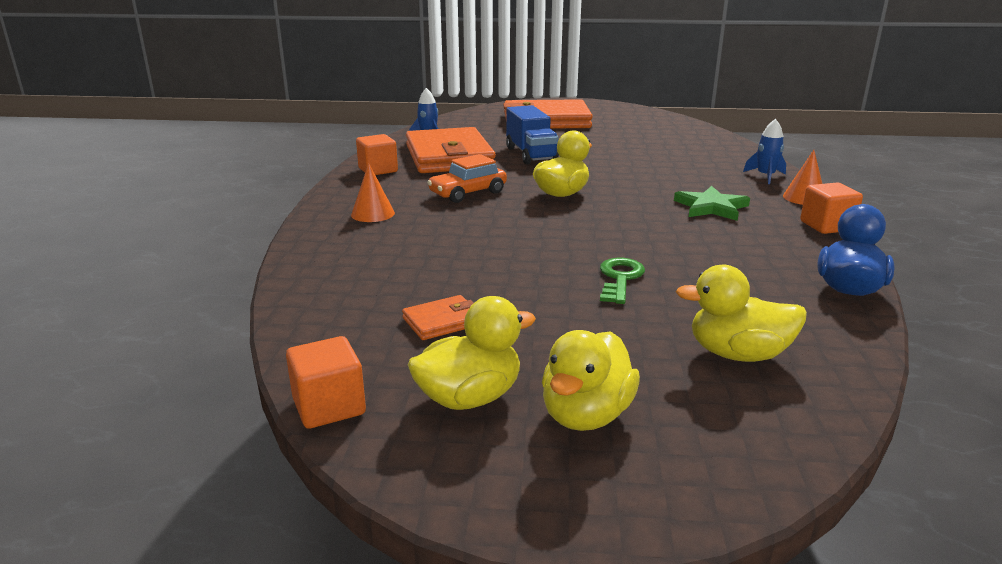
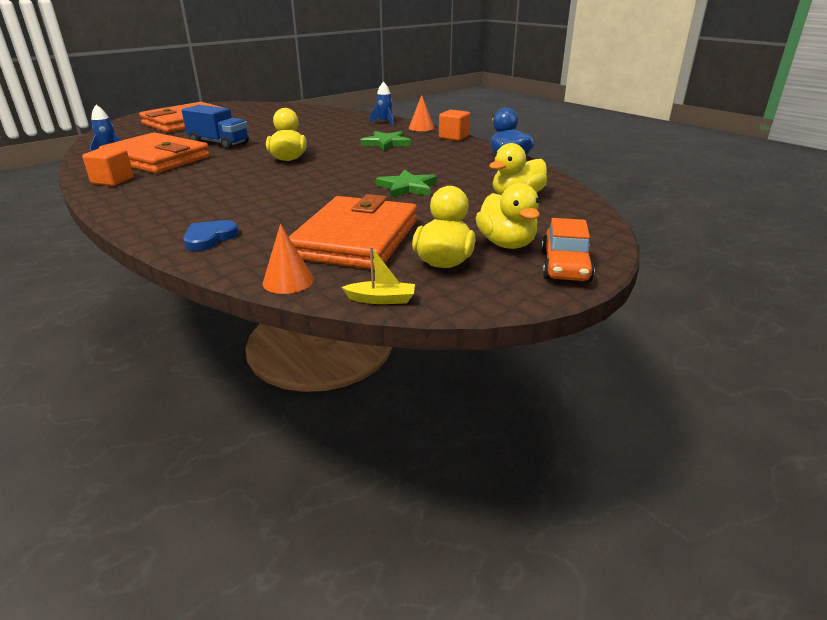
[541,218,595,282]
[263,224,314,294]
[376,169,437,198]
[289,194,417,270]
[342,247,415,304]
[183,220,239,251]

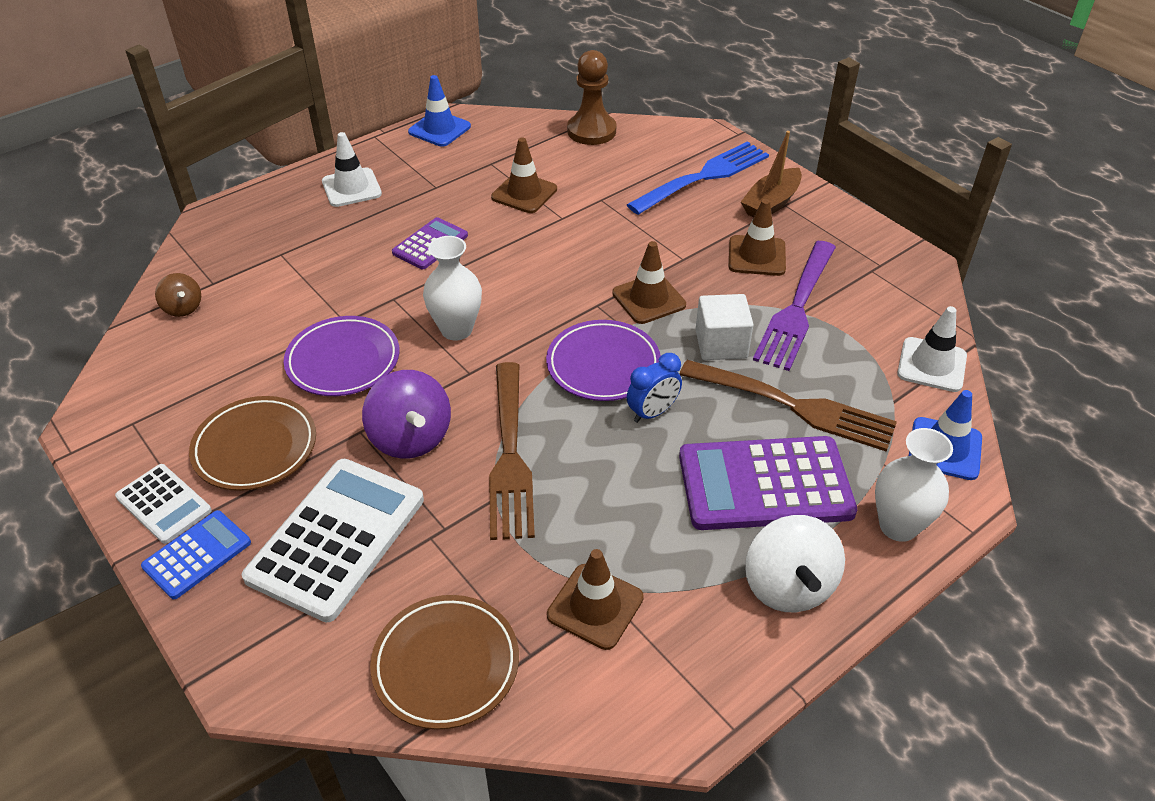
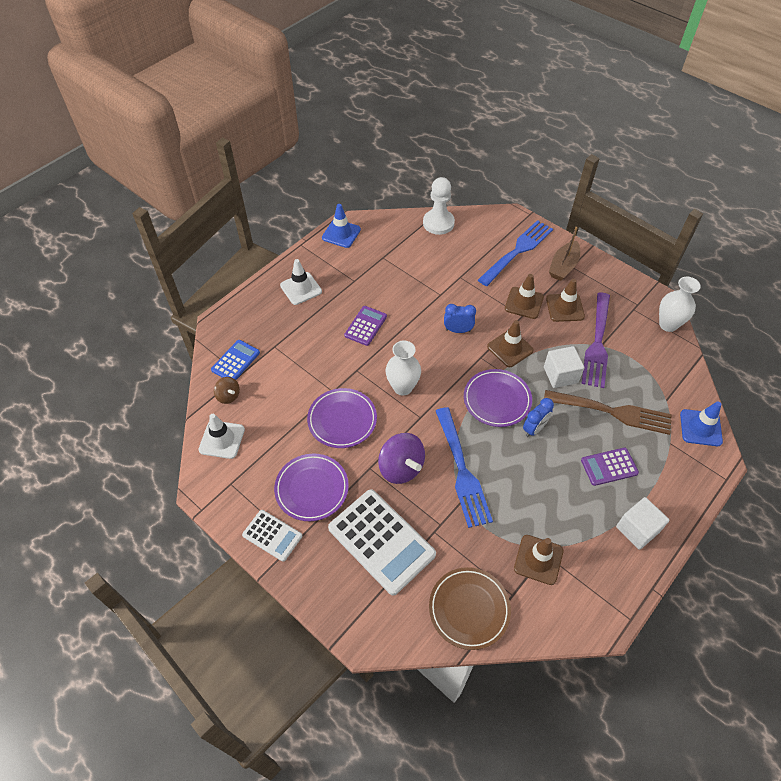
[423,177,455,235]
[505,274,544,319]
[199,414,245,459]
[436,407,493,528]
[274,454,349,521]
[659,277,701,332]
[581,448,639,486]
[328,489,436,596]
[211,340,260,380]
[616,497,670,550]
[444,304,476,333]

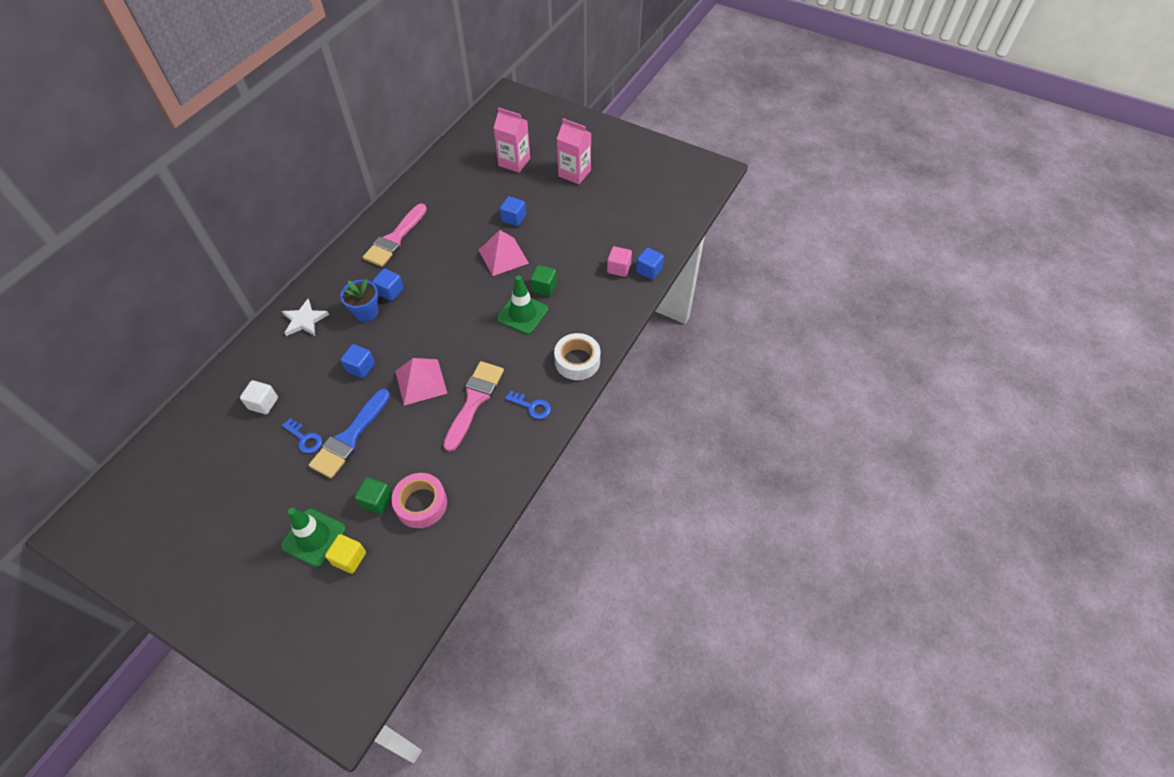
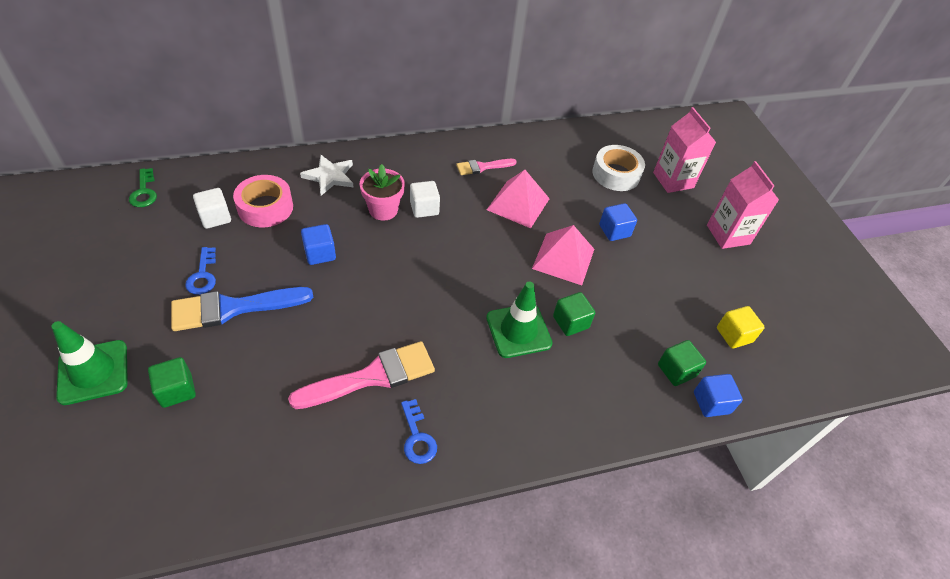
[456,159,517,175]
[658,340,706,386]
[410,181,440,218]
[360,164,405,221]
[592,145,645,191]
[487,170,550,228]
[233,175,293,227]
[717,306,765,349]
[129,168,157,207]

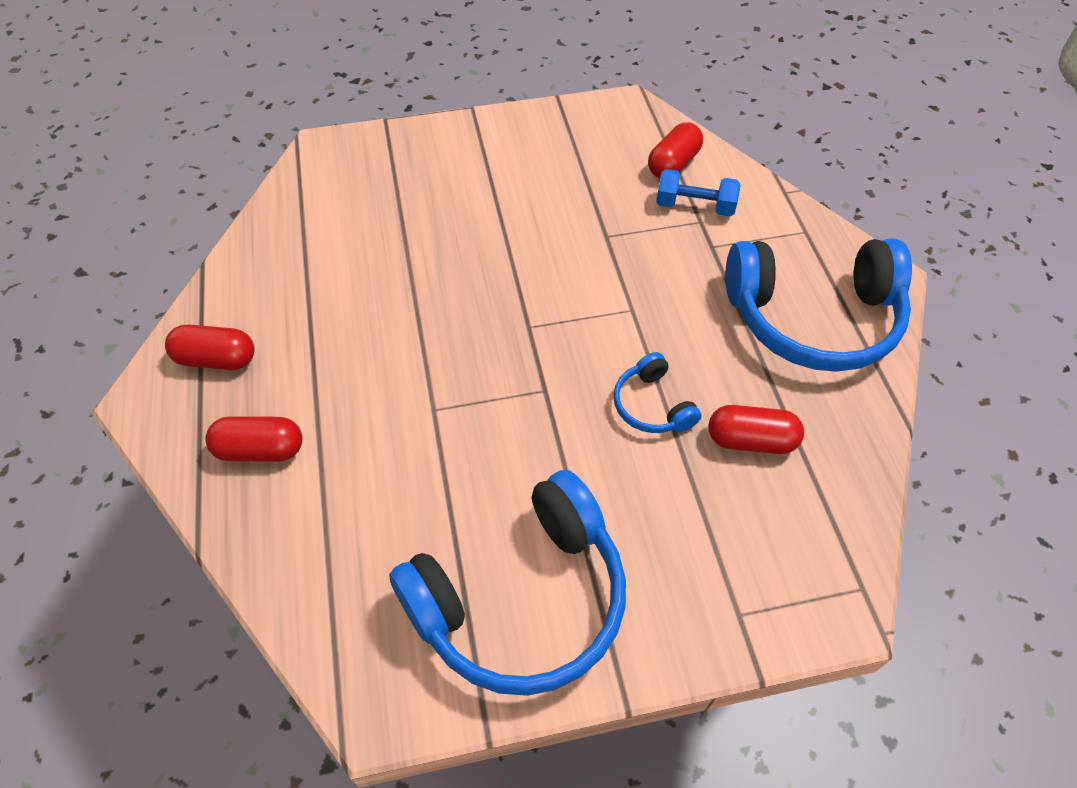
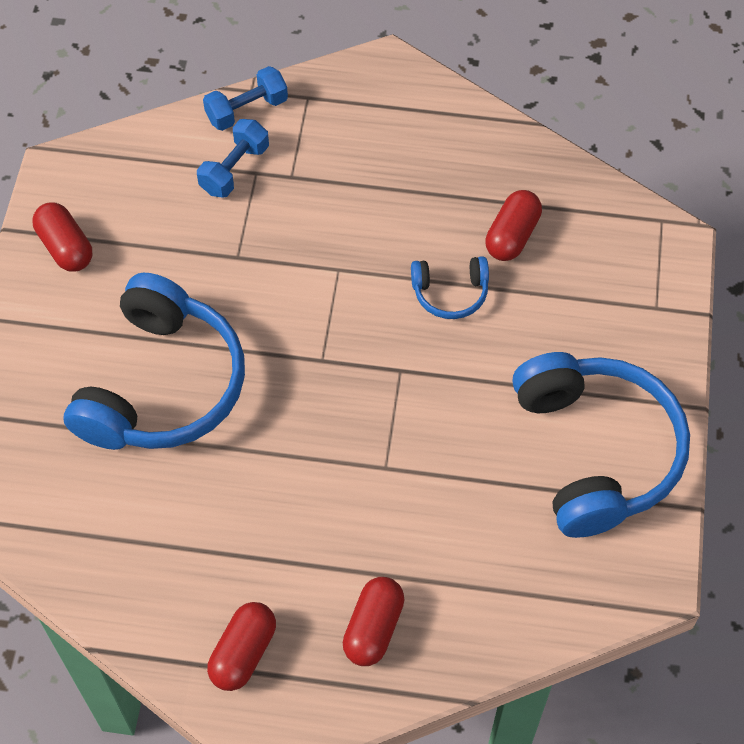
[33,202,92,272]
[64,273,245,450]
[203,66,288,131]

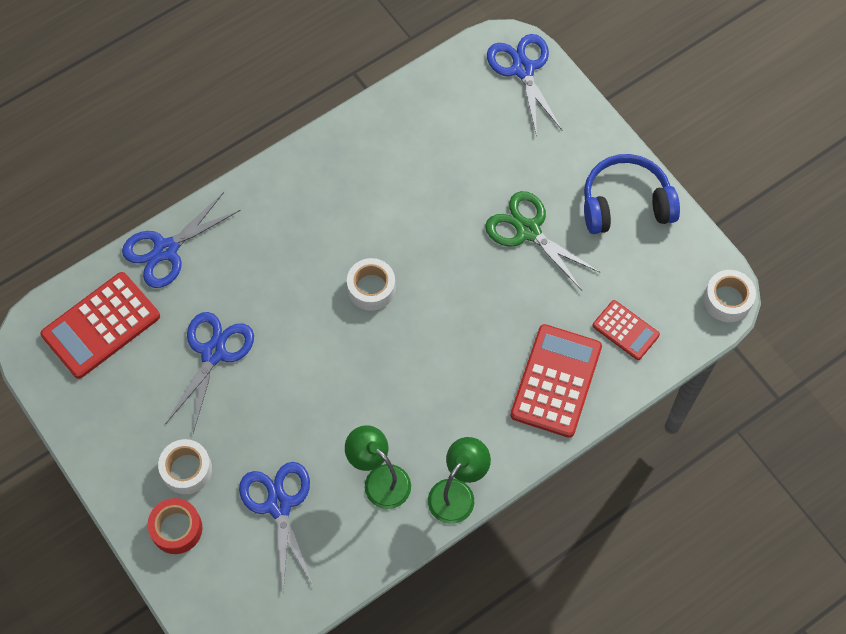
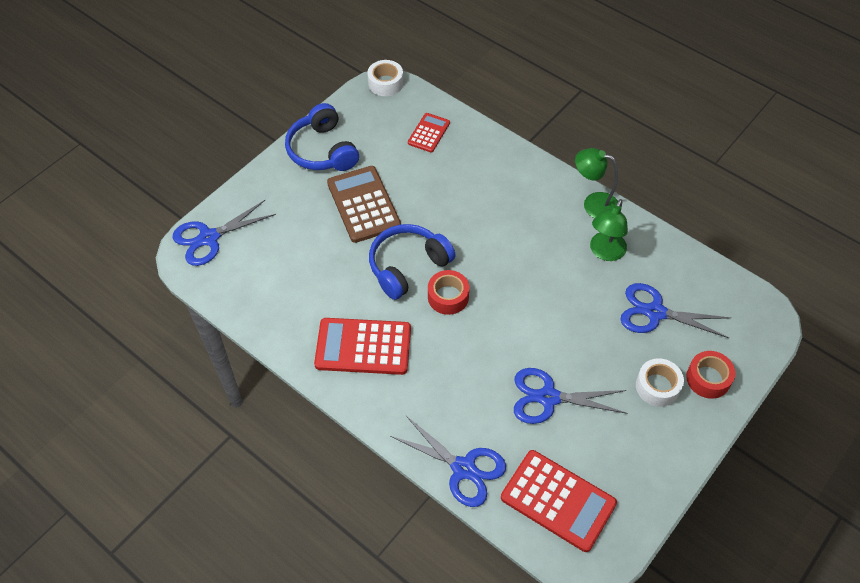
[327,166,401,243]
[428,270,469,315]
[314,318,411,375]
[620,283,731,338]
[369,224,456,300]

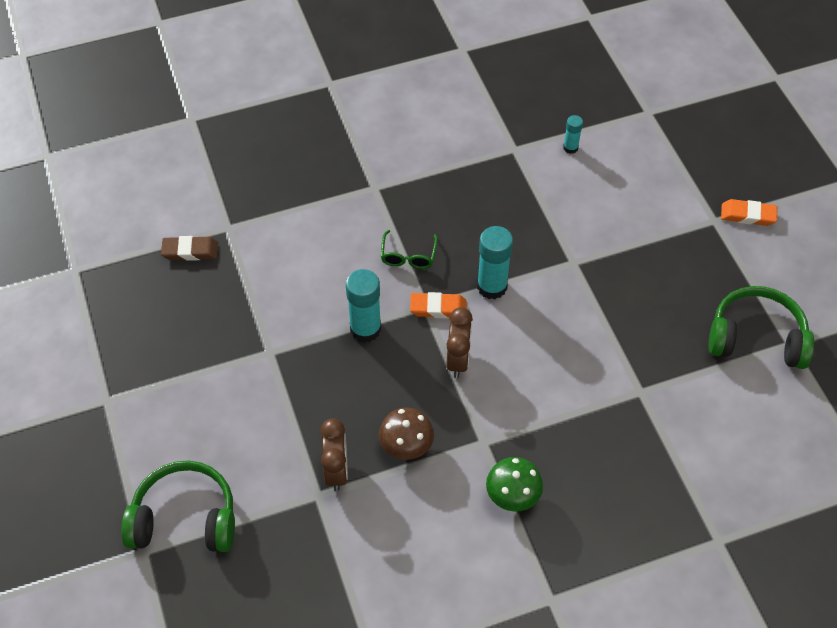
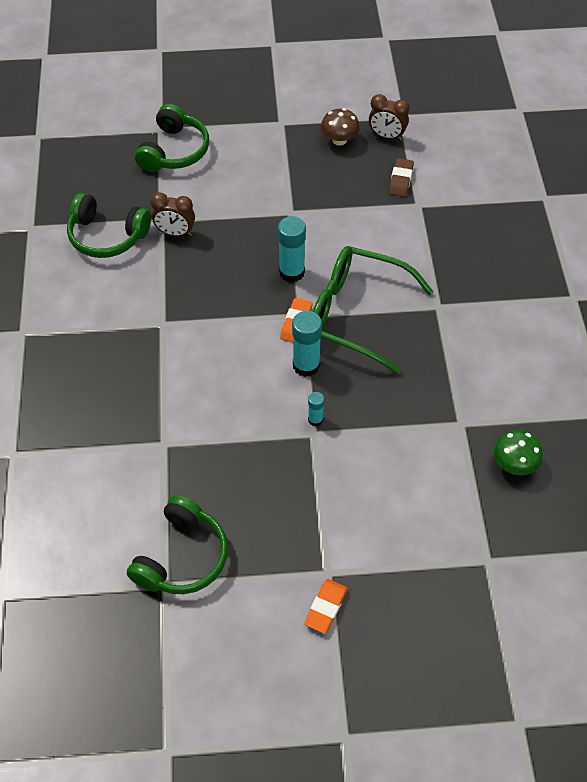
[308,392,324,426]
[313,246,434,374]
[369,94,410,141]
[321,108,360,146]
[494,430,543,475]
[67,193,151,258]

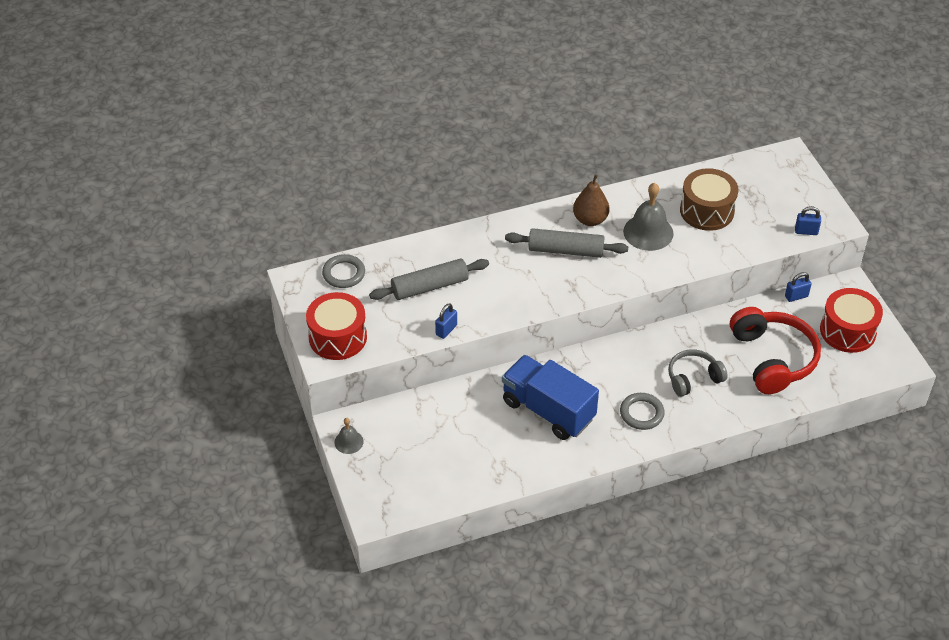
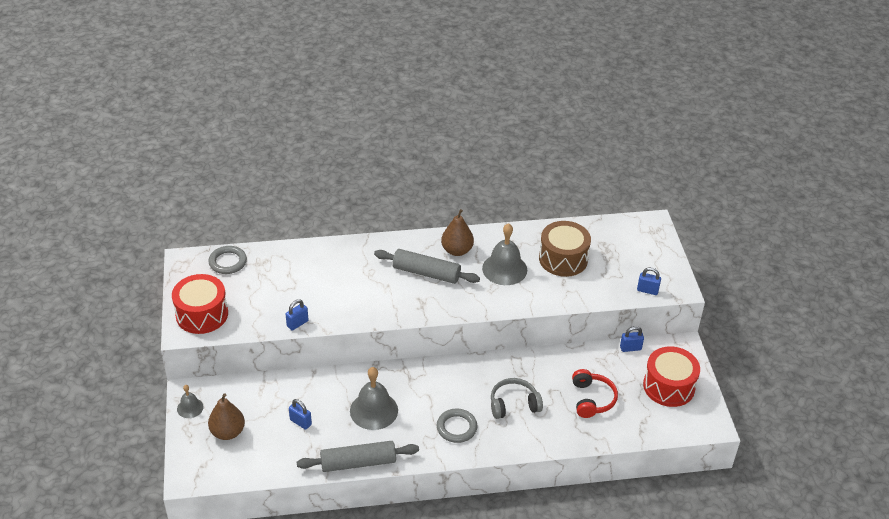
[297,441,419,472]
[572,369,618,418]
[350,367,398,430]
[208,393,245,440]
[289,399,312,430]

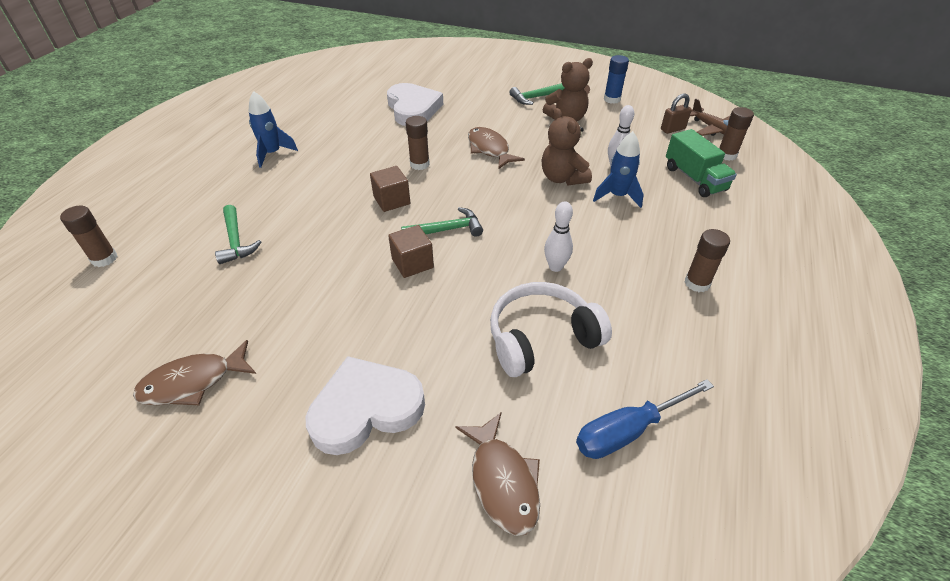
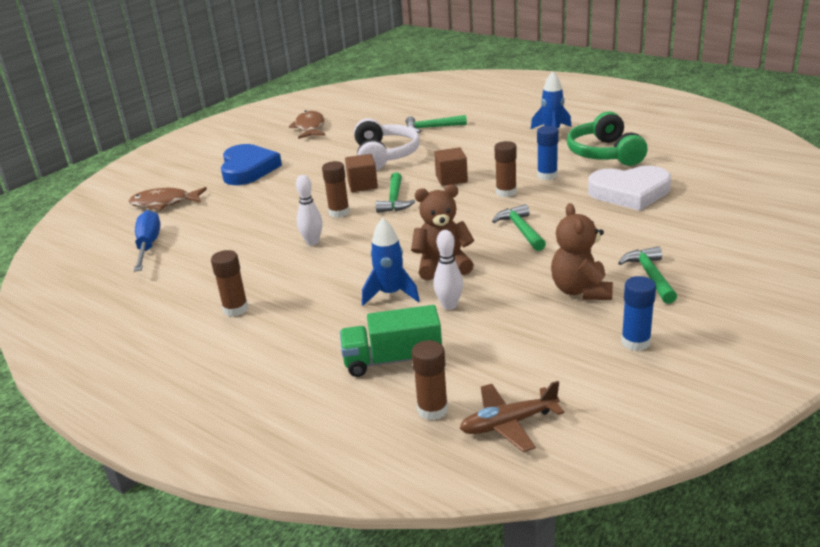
[661,94,692,134] (first image)
[492,204,546,251]
[322,161,350,217]
[354,118,420,170]
[221,144,282,185]
[567,112,648,166]
[537,126,559,180]

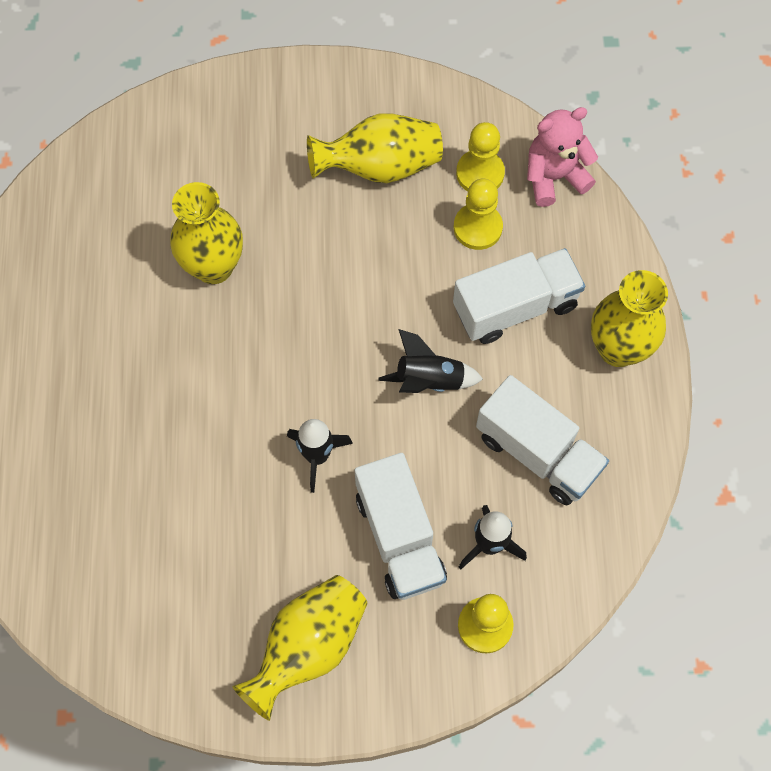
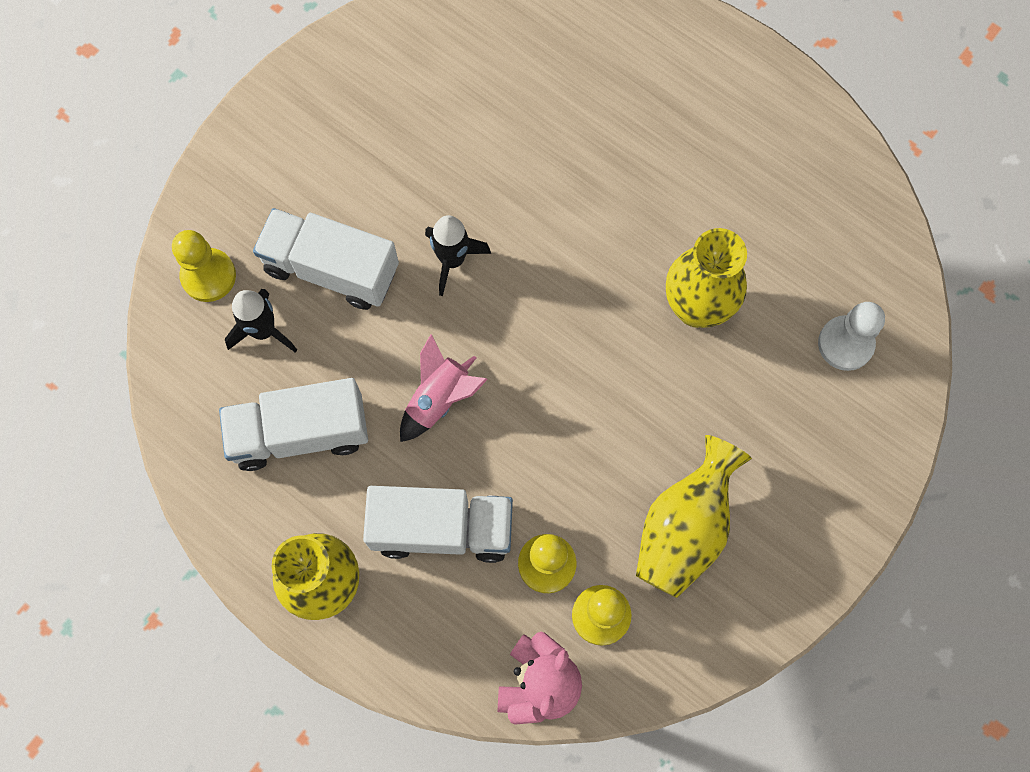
[363,486,513,563]
[400,334,488,442]
[232,575,367,721] (first image)
[818,302,885,371]

